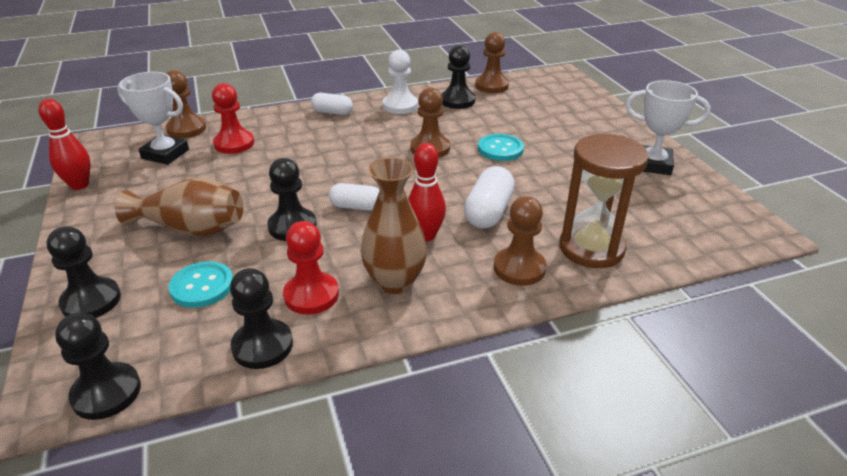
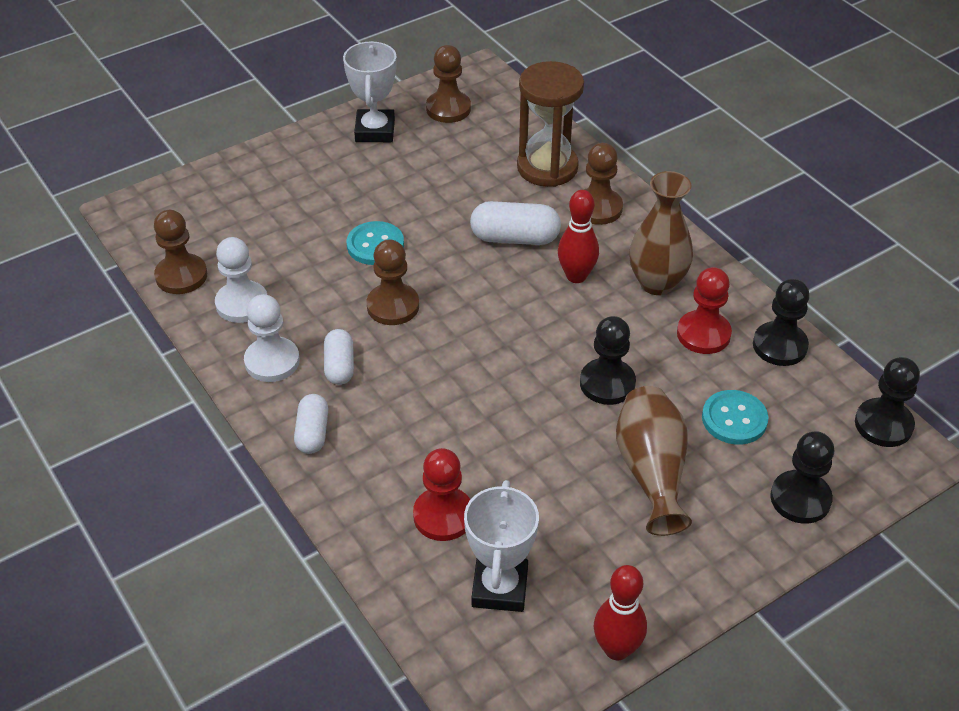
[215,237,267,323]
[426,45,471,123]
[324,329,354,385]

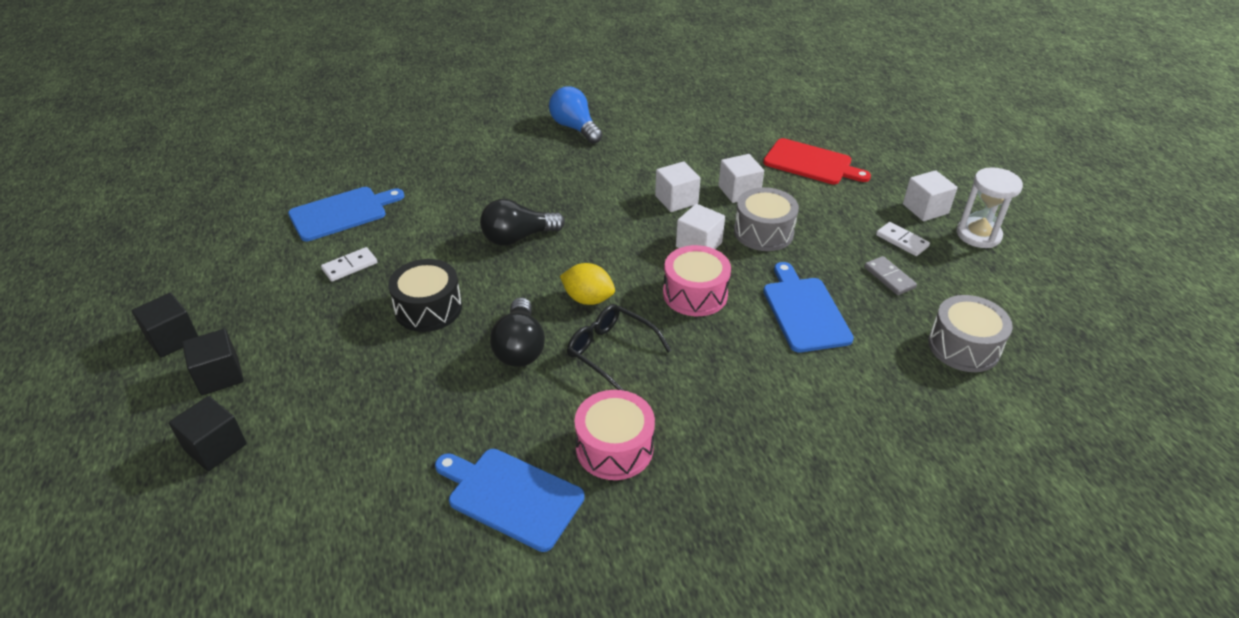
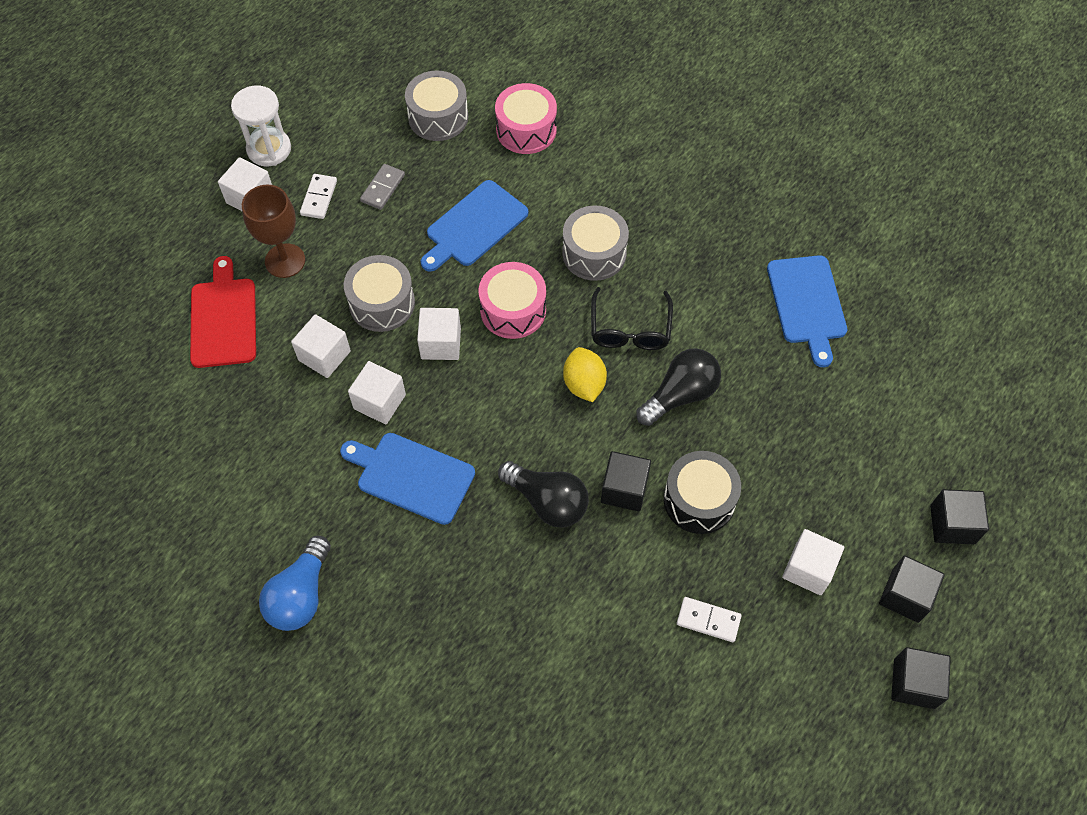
[340,433,475,525]
[495,83,557,154]
[242,185,305,278]
[562,206,629,281]
[601,451,651,512]
[782,529,844,595]

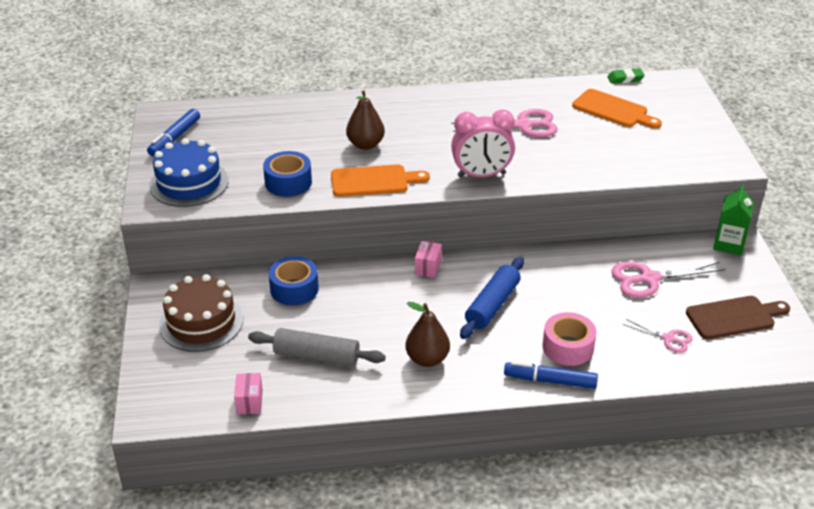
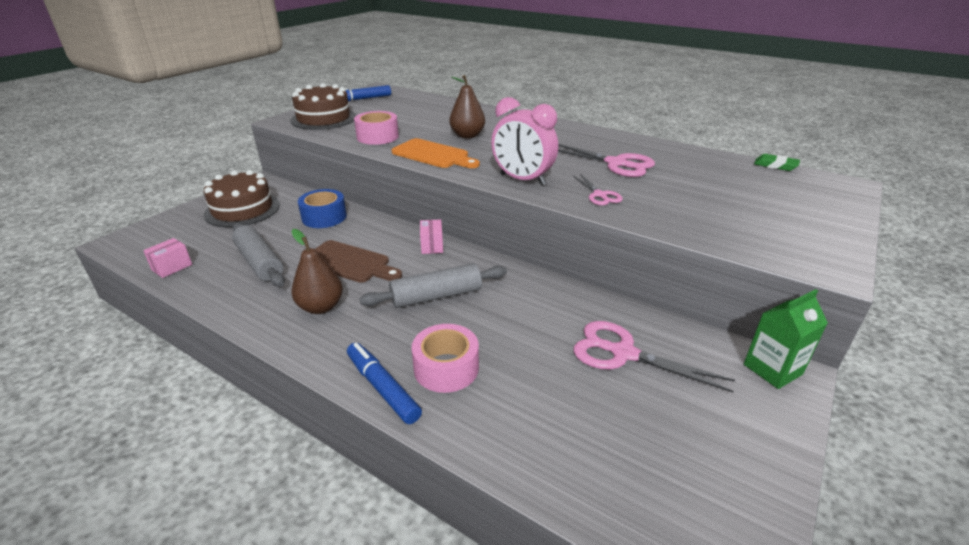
[572,89,662,128] (first image)
[290,83,356,130]
[354,111,399,145]
[420,219,443,254]
[360,263,507,308]
[315,240,402,283]
[573,174,623,205]

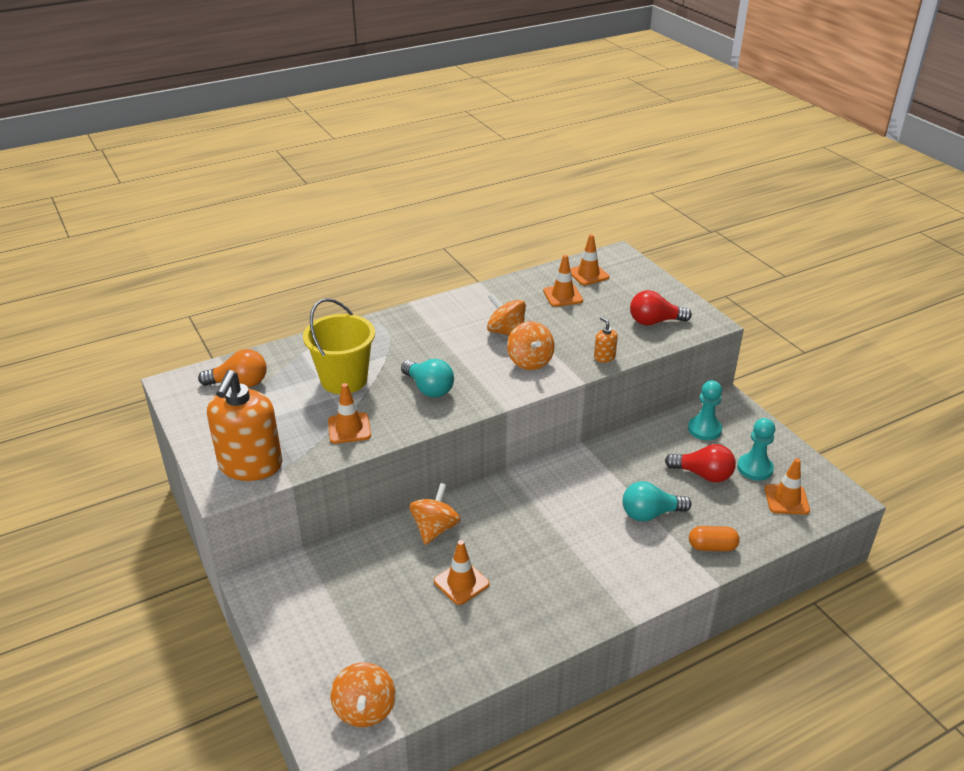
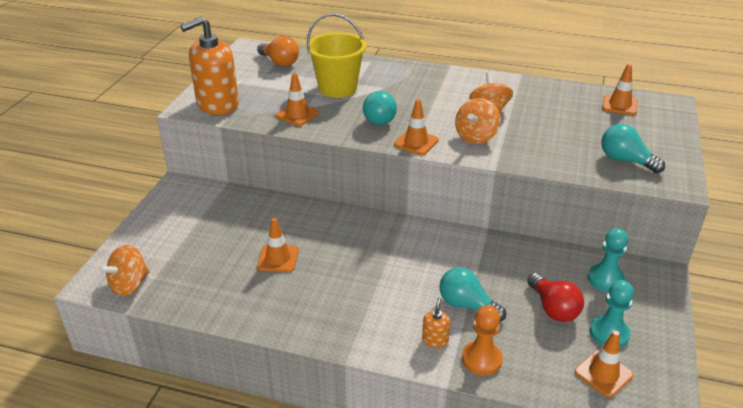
[394,99,439,155]
[601,124,665,173]
[422,297,450,348]
[409,483,461,545] (first image)
[462,305,503,376]

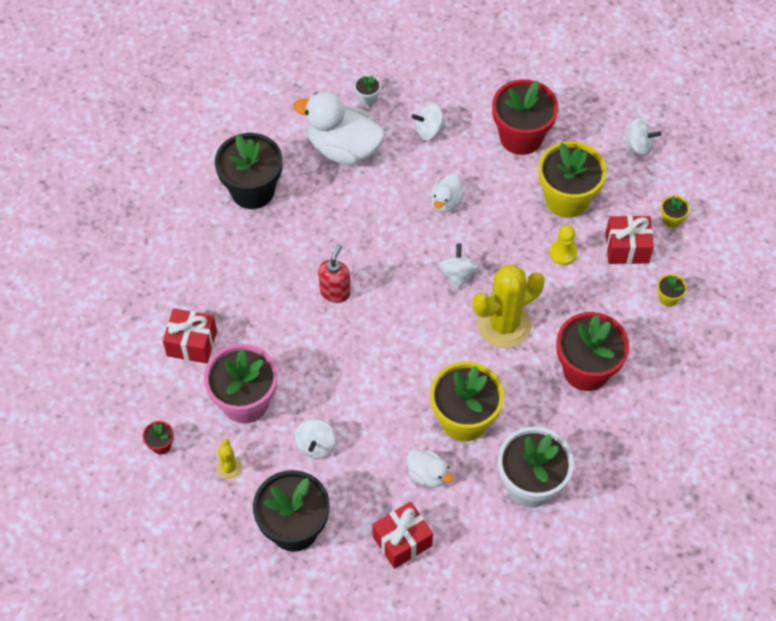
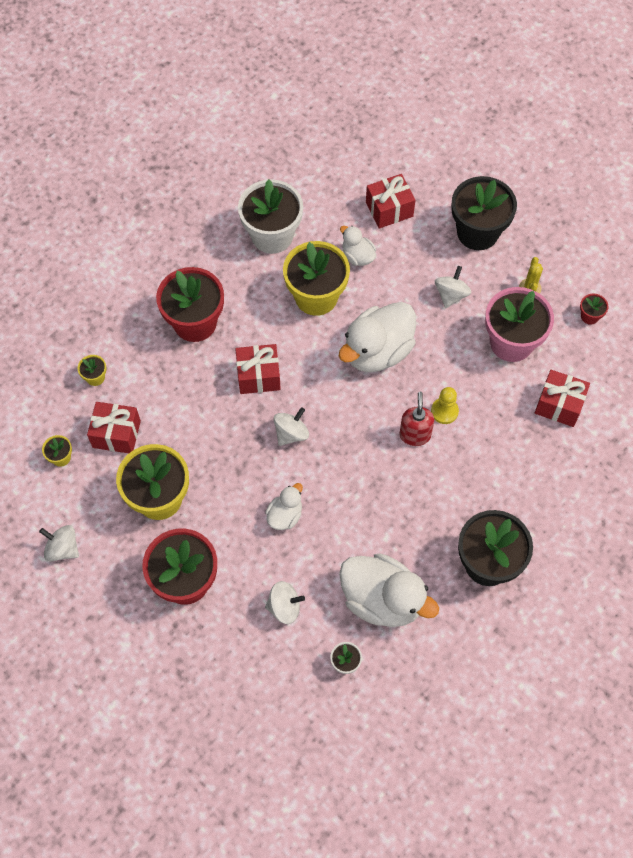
[431,387,459,424]
[274,407,309,446]
[399,392,434,446]
[235,344,281,394]
[339,302,416,372]

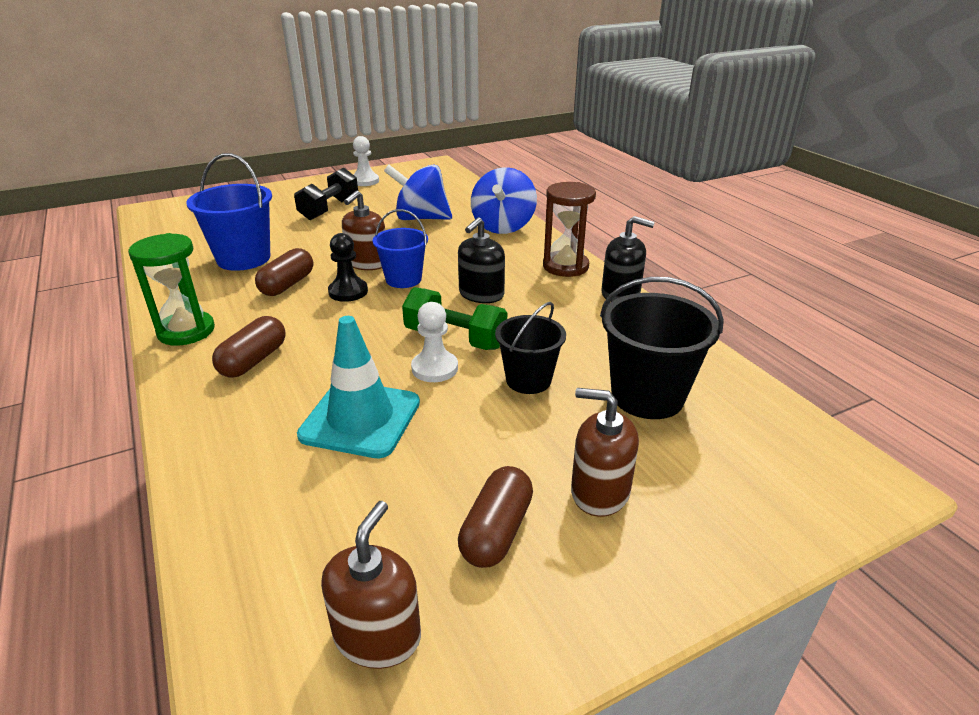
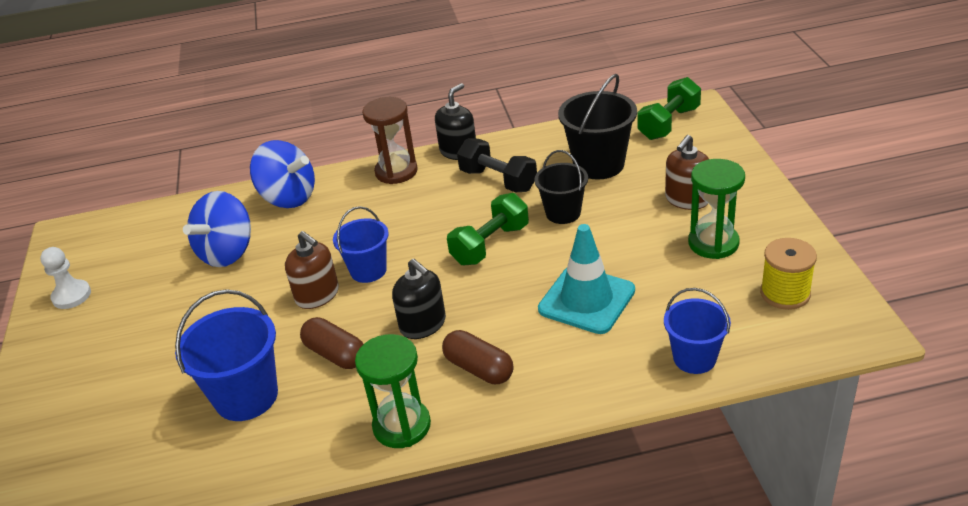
[457,138,537,192]
[392,259,446,339]
[328,233,368,302] (first image)
[411,302,458,382] (first image)
[688,159,745,259]
[760,238,817,310]
[638,77,701,140]
[664,288,731,374]

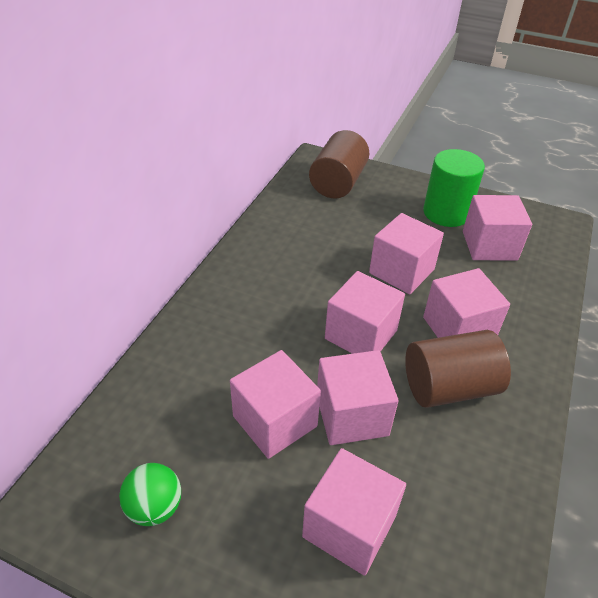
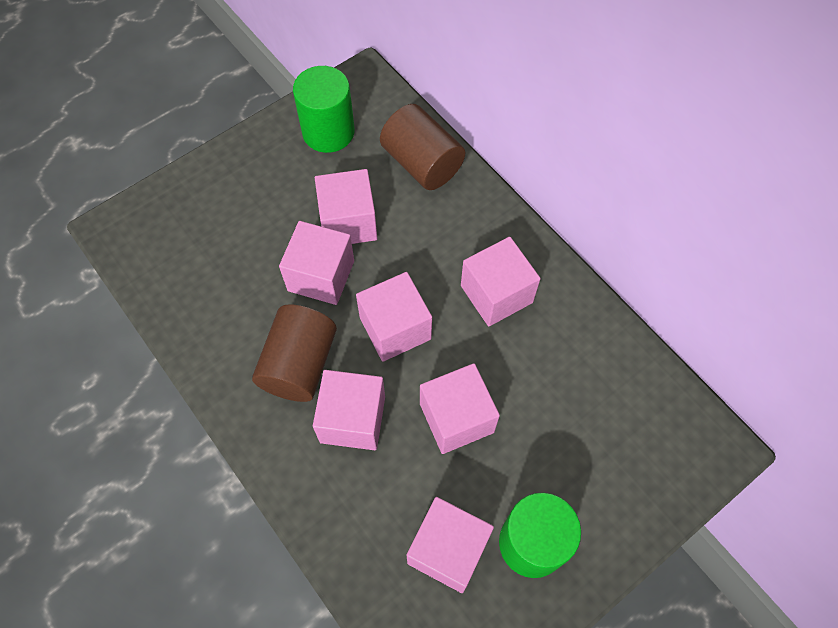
[380,104,465,190]
[461,237,541,326]
[293,66,355,153]

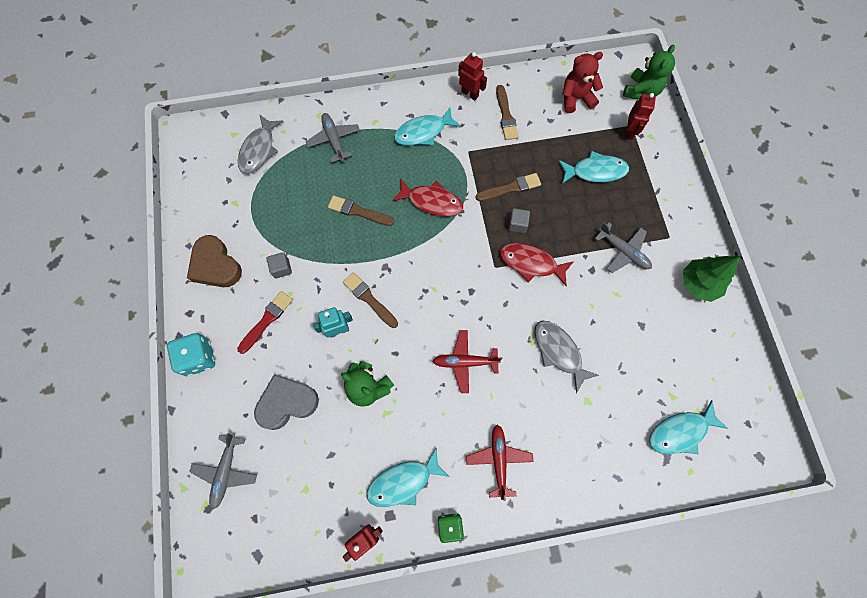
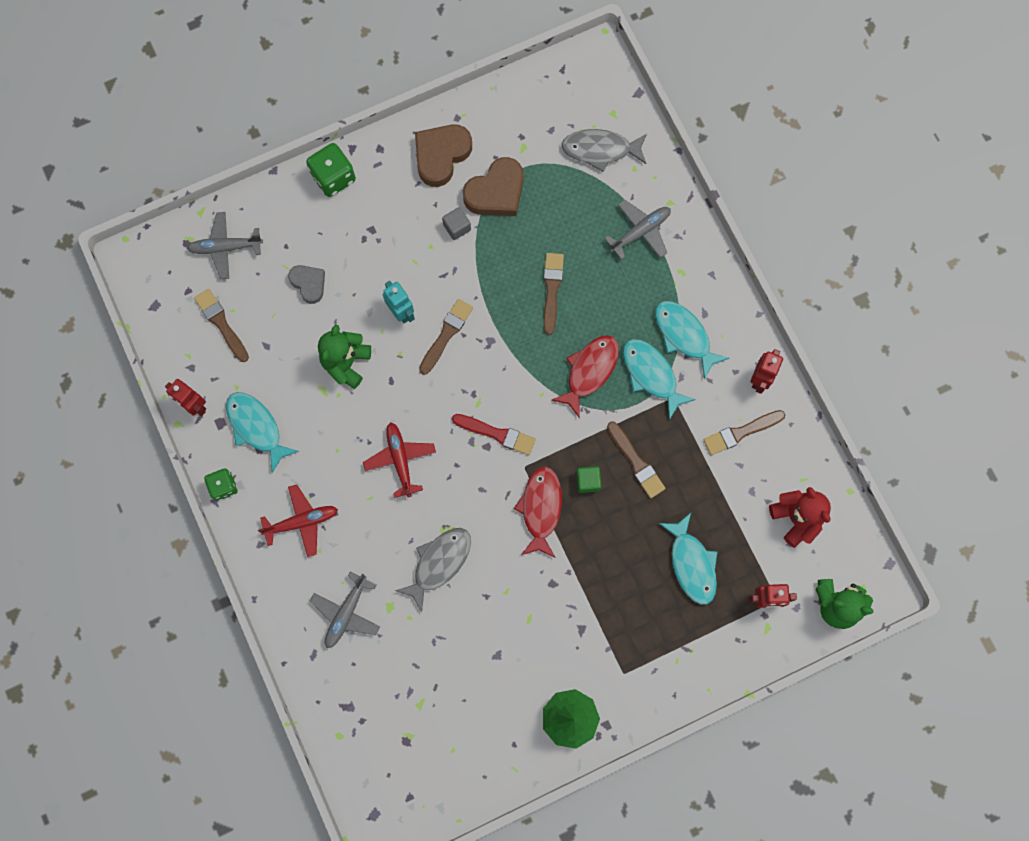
[552,335,619,418]
[576,466,602,493]
[310,572,380,648]
[452,414,536,455]
[306,143,356,197]
[288,265,325,304]
[623,339,696,420]
[463,157,523,216]
[194,289,249,362]

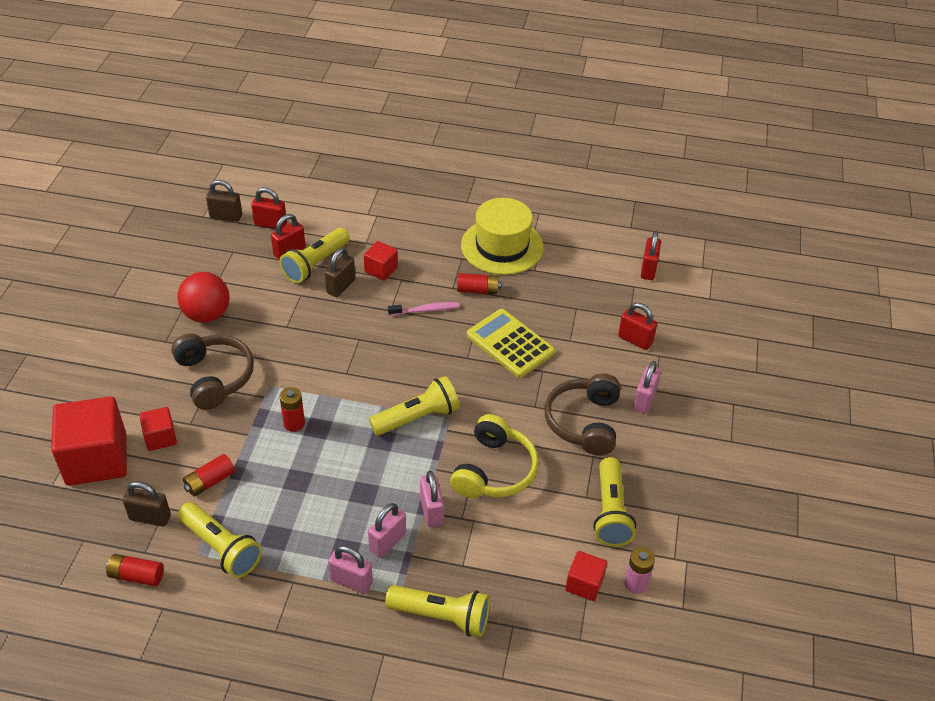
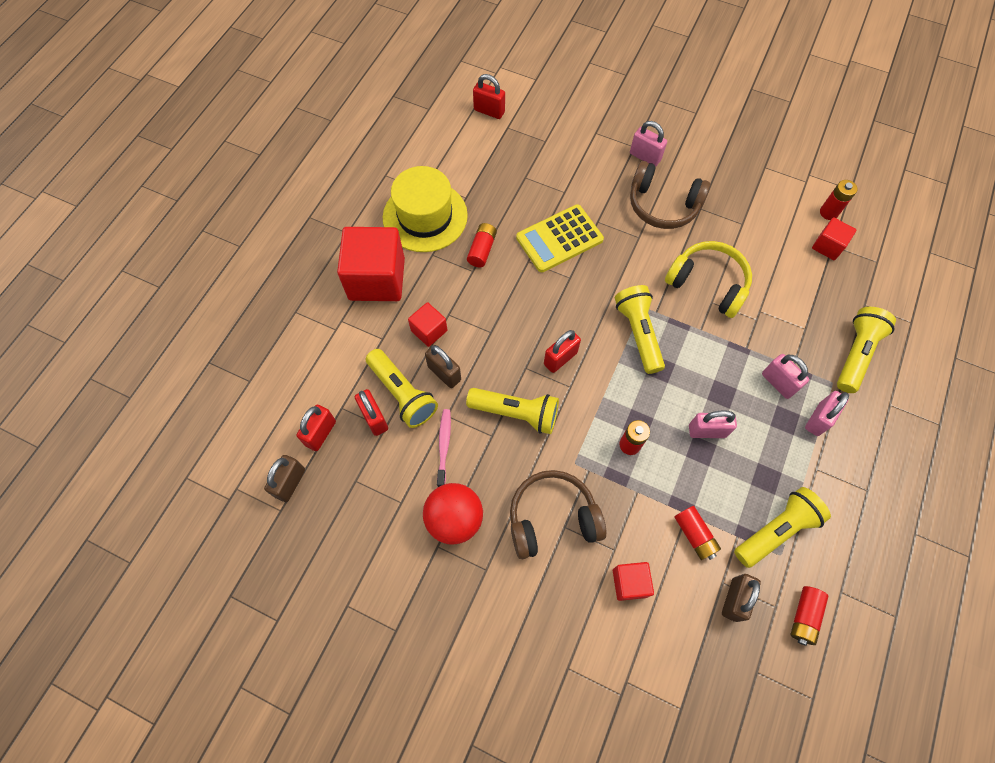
[437,409,451,487]
[544,330,581,373]
[337,227,405,301]
[466,388,559,434]
[689,410,737,438]
[820,180,857,220]

